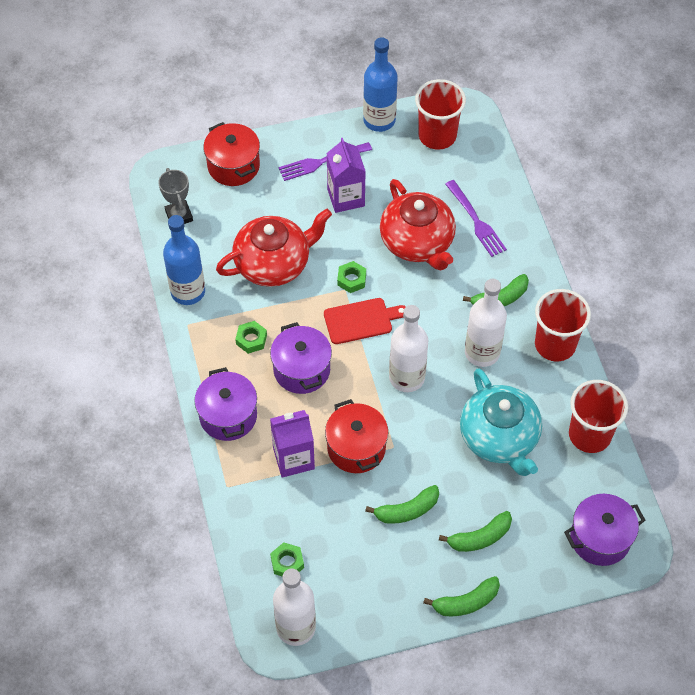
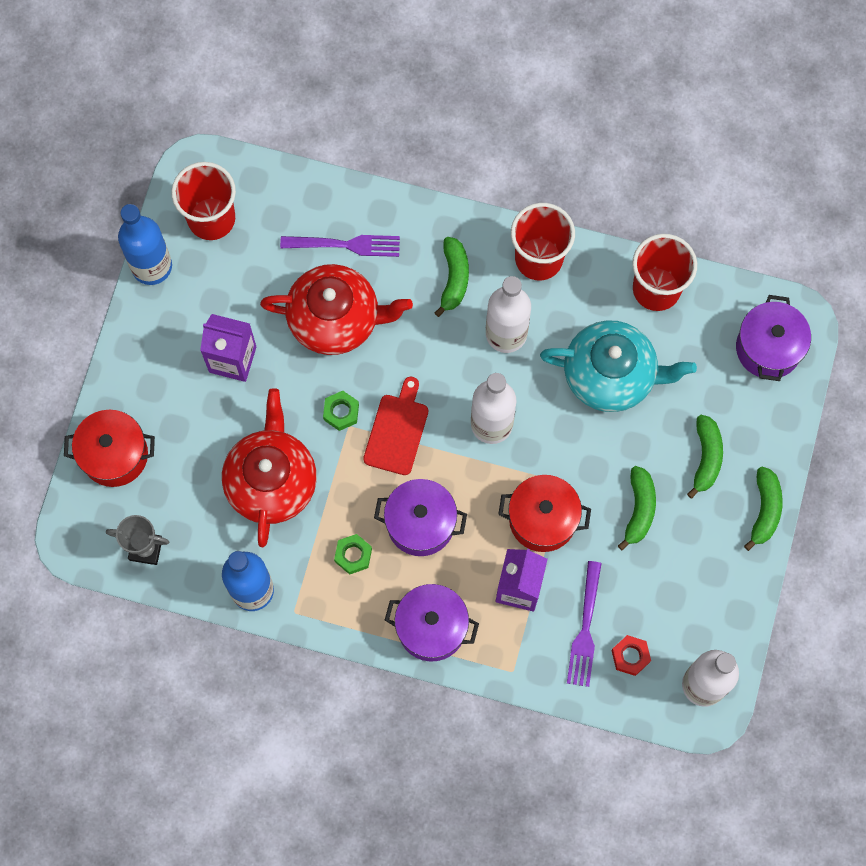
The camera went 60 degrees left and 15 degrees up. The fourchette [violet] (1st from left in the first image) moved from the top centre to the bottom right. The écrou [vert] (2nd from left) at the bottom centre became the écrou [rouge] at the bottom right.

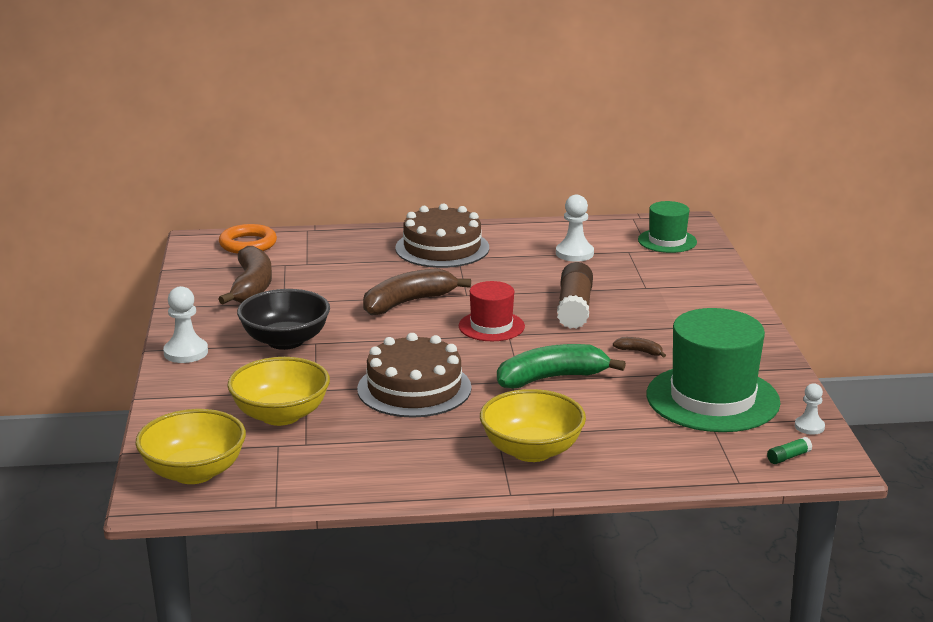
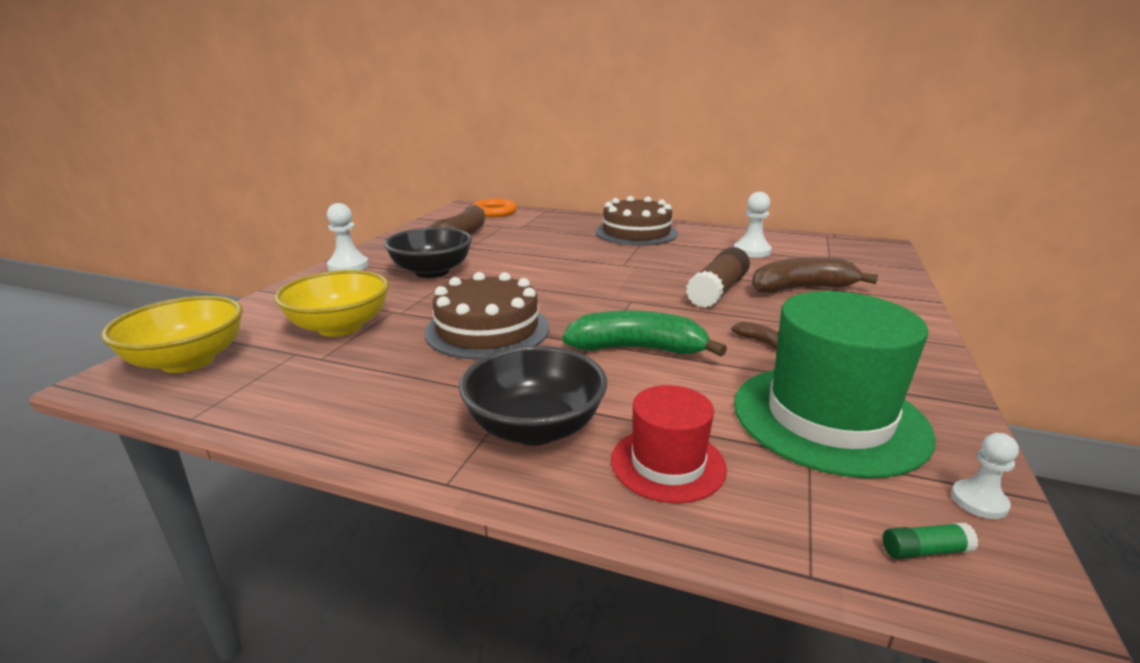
The camera went 25 degrees right and 0 degrees up. The chapeau [vert] (1st from left) at the middle right disappeared. The banane [marron] (2nd from left in the first image) moved from the centre to the middle right. The chapeau [rouge] moved from the centre to the bottom centre. The bol [jaune] (3rd from left) at the bottom centre became the bol [noir] (2nd from left) at the centre.

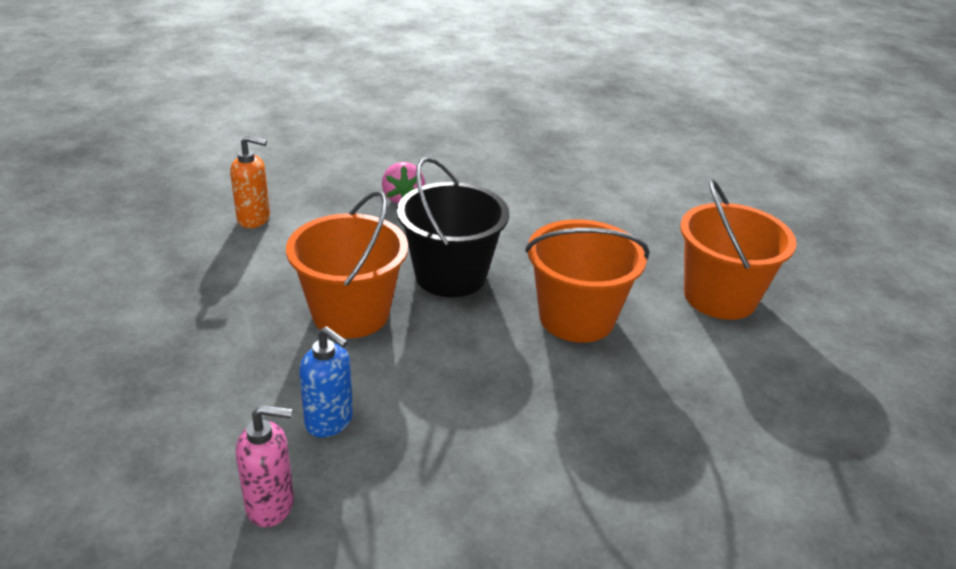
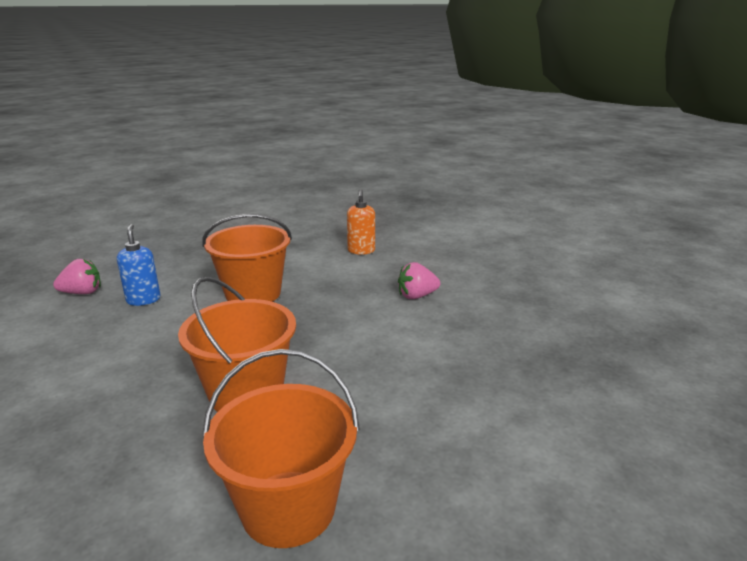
The camera went 85 degrees right and 10 degrees down. The seau [noir] at the centre disappeared. The distributeur de savon [rose] at the bottom left was replaced by the fraise [rose] (1st from left) at the middle left. The distributeur de savon [bleu] at the bottom centre turned 135 degrees clockwise.

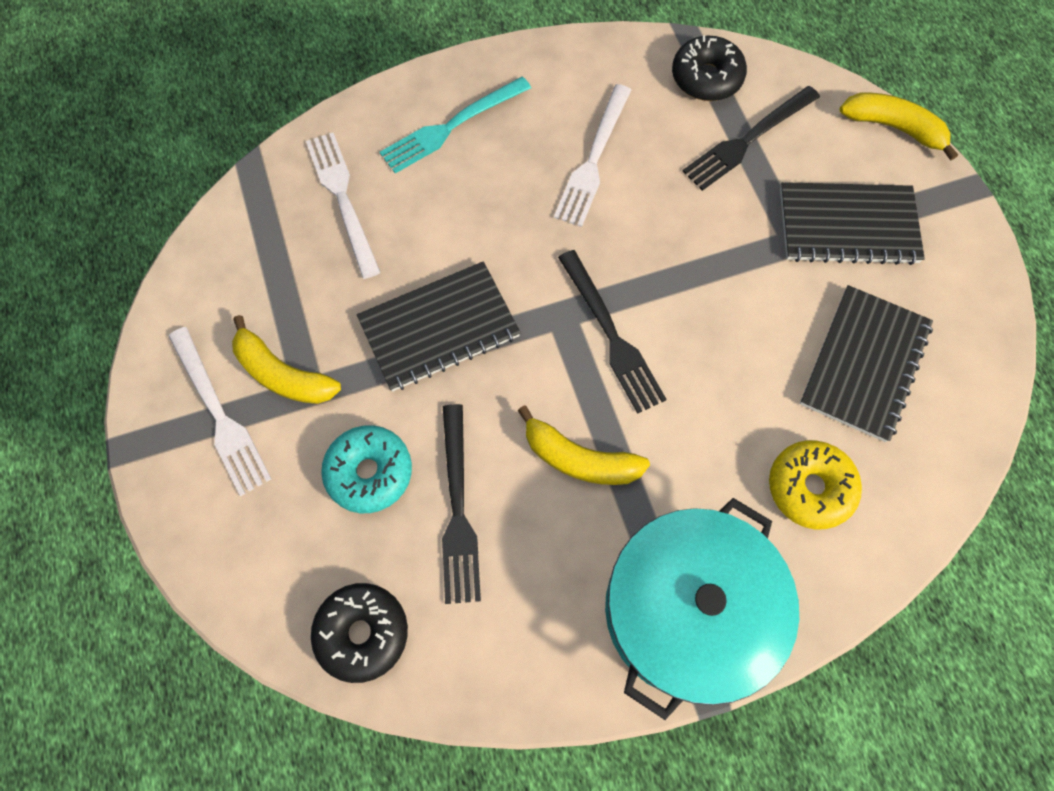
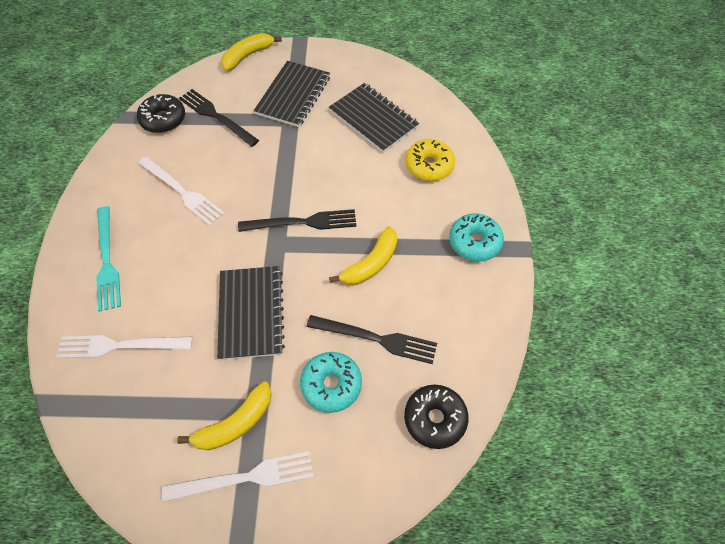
The camera went 70 degrees left and 10 degrees down. The marmite [turquoise] at the bottom centre was replaced by the beignet [turquoise] (2nd from left) at the centre. The fourchette [noir] (3rd from left in the first image) at the top right turned 150 degrees clockwise.

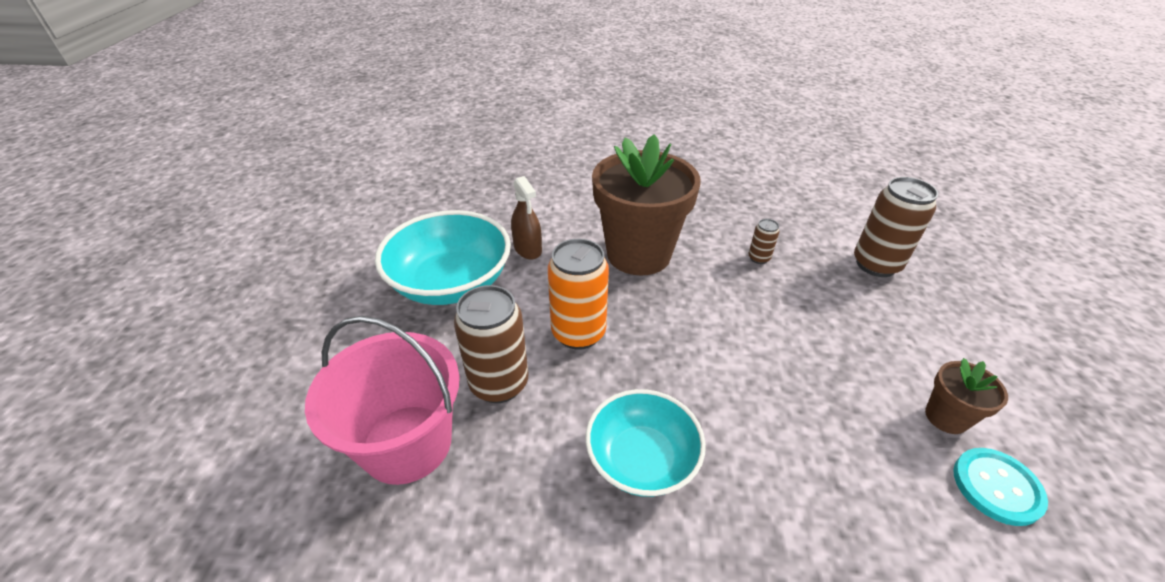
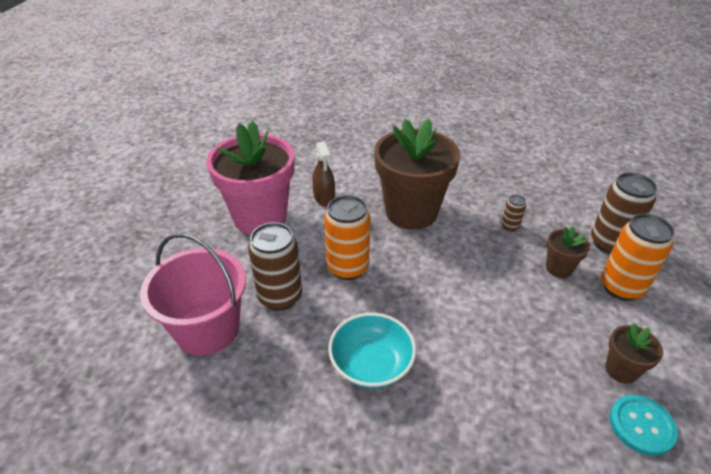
The camera went 10 degrees right and 0 degrees up. The pot de fleurs [marron] (2nd from left) at the middle right appeared. The canette [orange] (2nd from left) at the middle right appeared. The bol [turquoise] (1st from left) at the centre was replaced by the pot de fleurs [rose] at the centre.

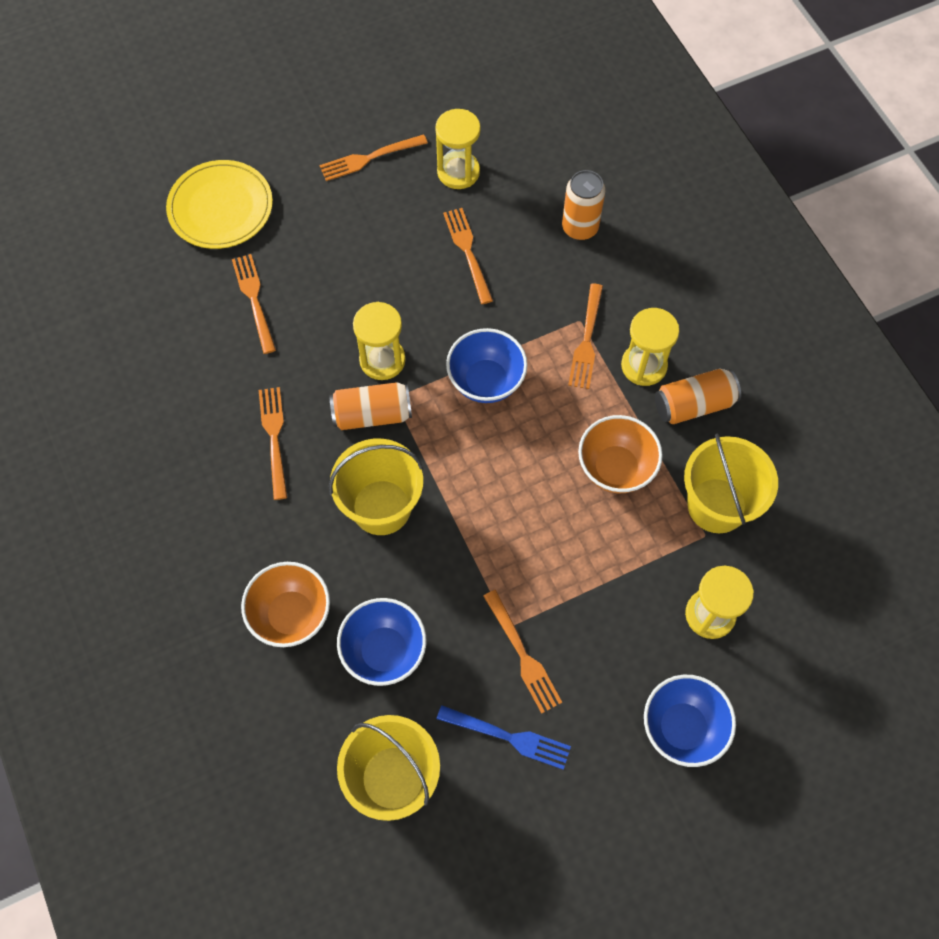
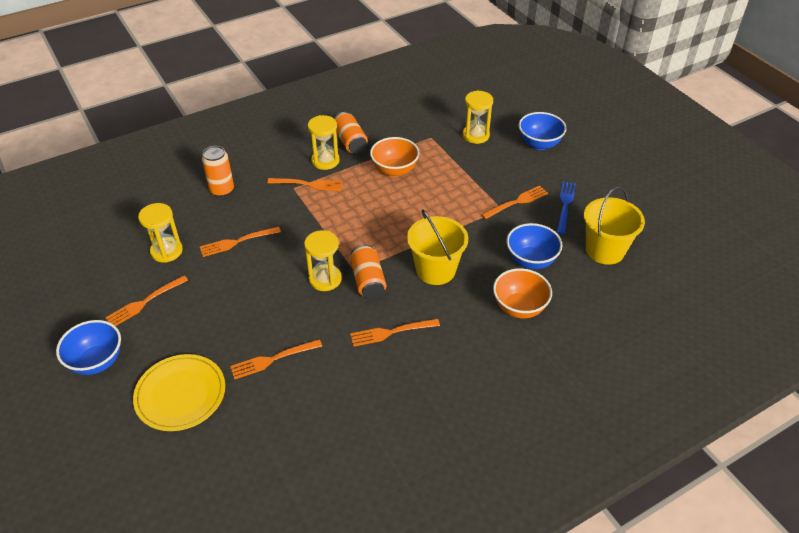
The camera went 95 degrees left and 20 degrees down. The seau [jaune] (3rd from left) at the middle right disappeared. The bol [bleu] (2nd from left in the first image) moved from the centre to the middle left. The fourchette [orange] (3rd from left in the first image) at the top centre turned 75 degrees clockwise.

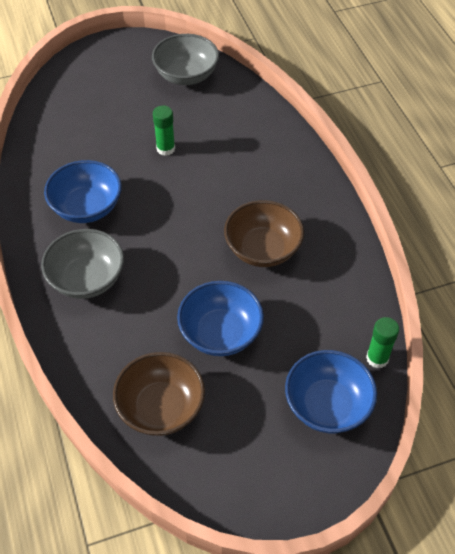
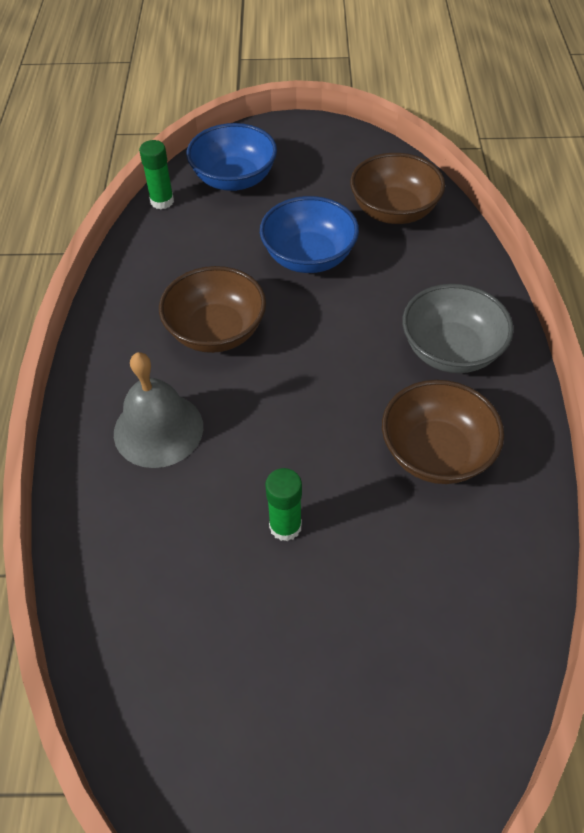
The camera went 160 degrees left and 0 degrees up. The bol [gris] (2nd from left) at the top centre disappeared. The cloche [gris] at the middle left appeared. The bol [bleu] (1st from left) at the middle left became the bol [marron] (3rd from left) at the middle right.

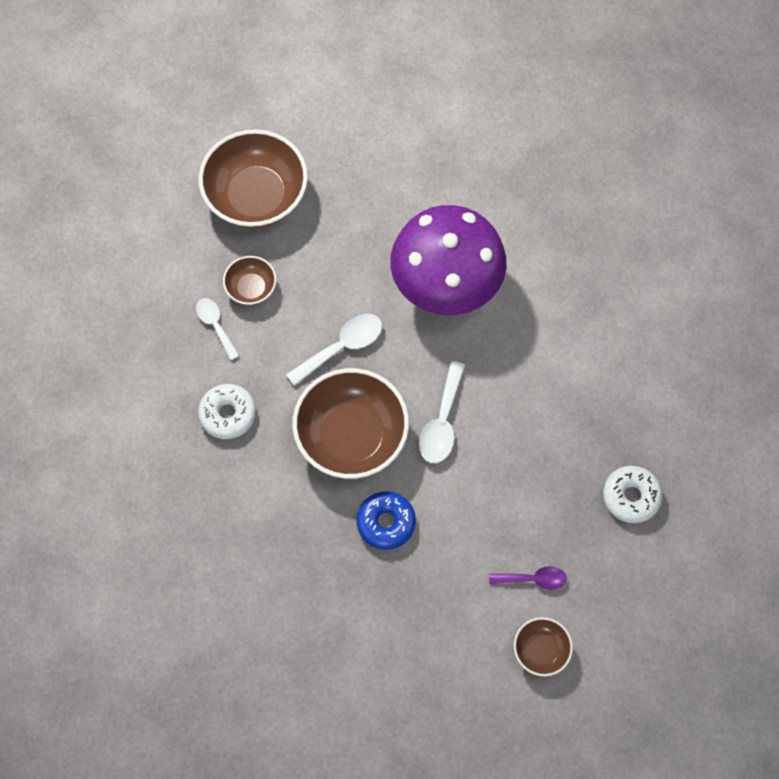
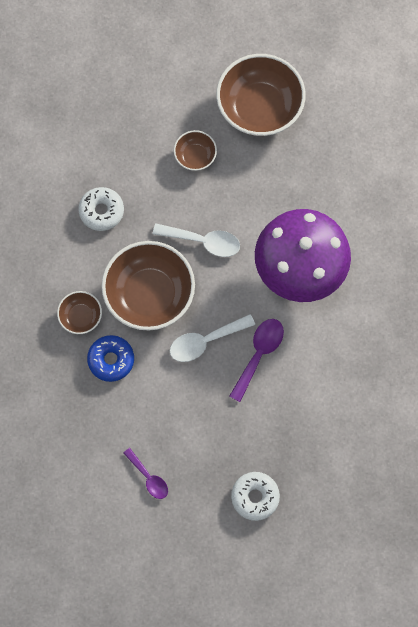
The camera went 50 degrees right and 5 degrees up. The cuillère [blanc] (1st from left) at the middle left disappeared. The cuillère [violet] (2nd from left) at the centre appeared. The bol [marron] (4th from left in the first image) moved from the bottom right to the middle left.

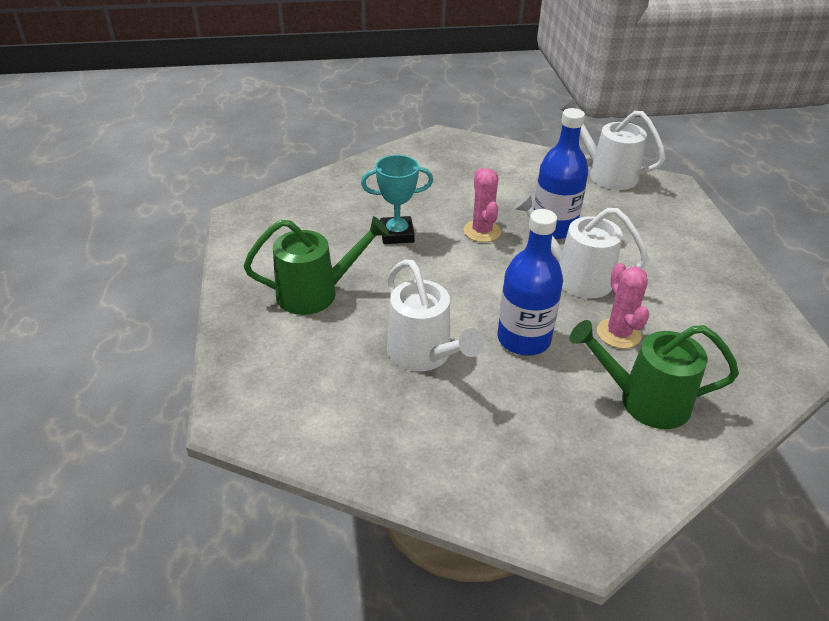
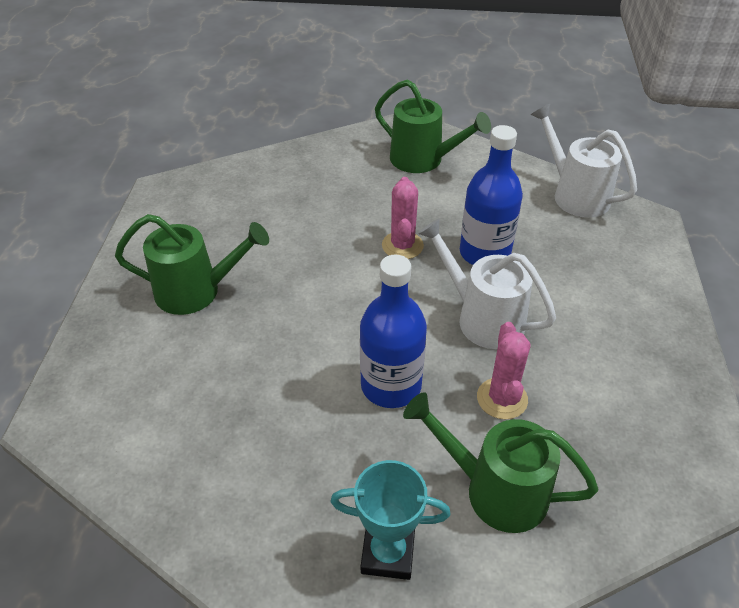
The camera went 15 degrees right and 5 degrees up. The arrosoir [blanc] (1st from left) at the centre disappeared. The arrosoir [vert] (2nd from left) at the top centre appeared. The trophée [turquoise] moved from the top centre to the bottom centre.

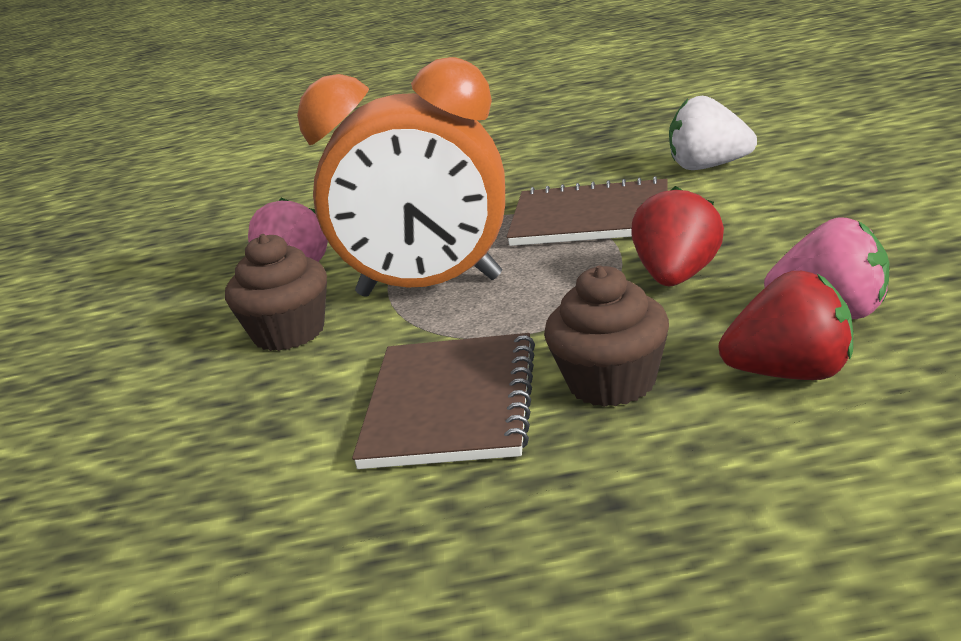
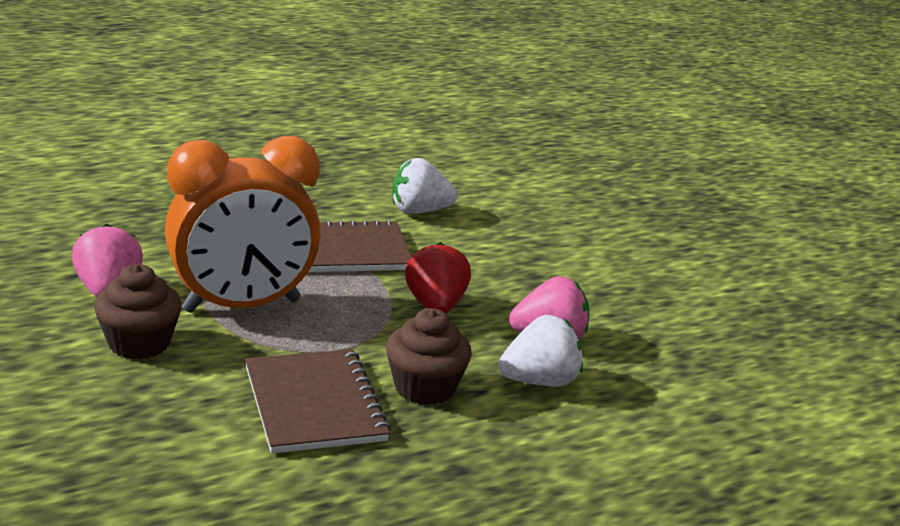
The camera went 30 degrees left and 0 degrees up. The fraise [rouge] (2nd from left) at the middle right became the fraise [blanc] (2nd from left) at the bottom centre.

